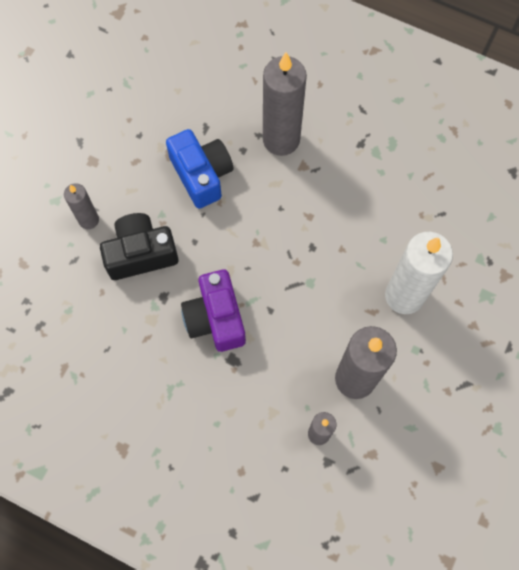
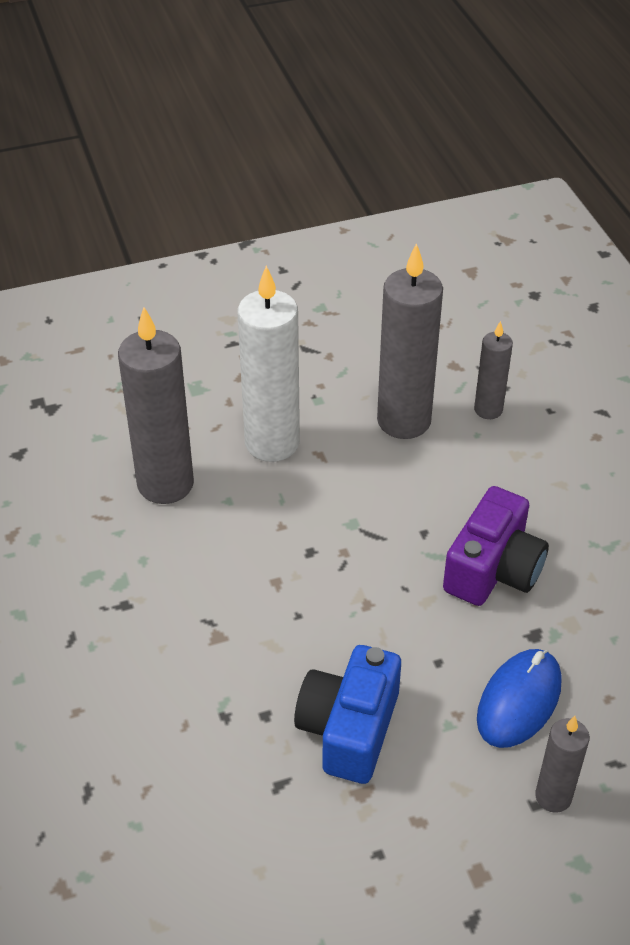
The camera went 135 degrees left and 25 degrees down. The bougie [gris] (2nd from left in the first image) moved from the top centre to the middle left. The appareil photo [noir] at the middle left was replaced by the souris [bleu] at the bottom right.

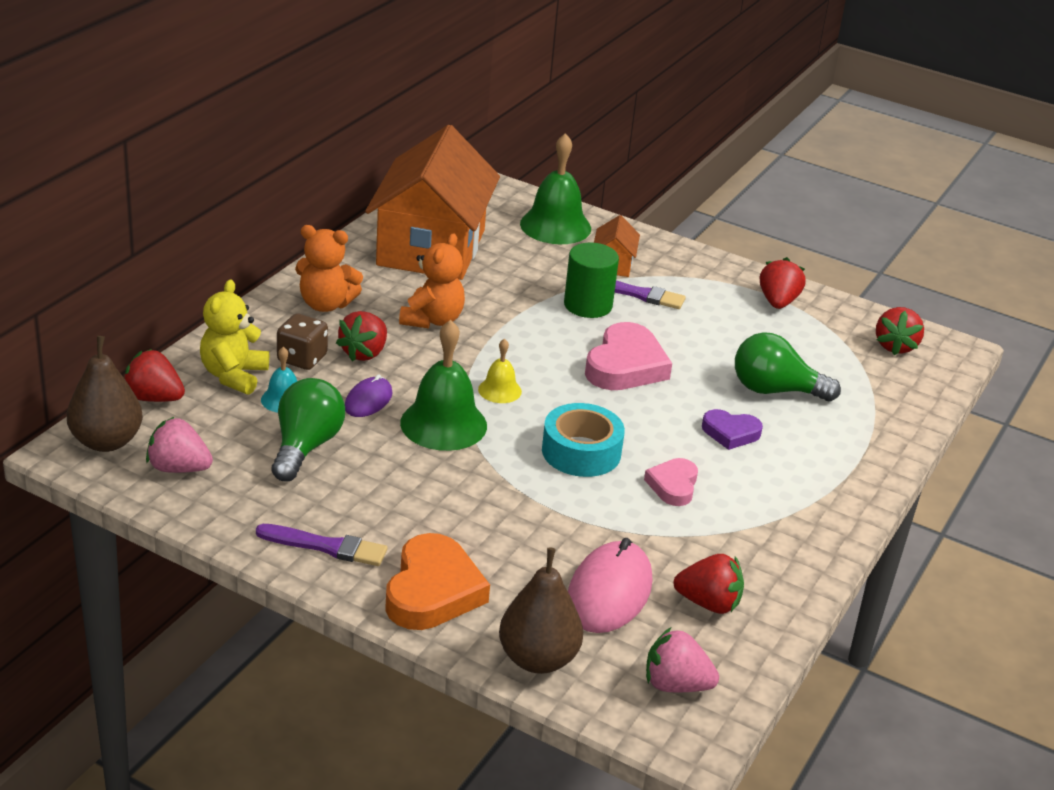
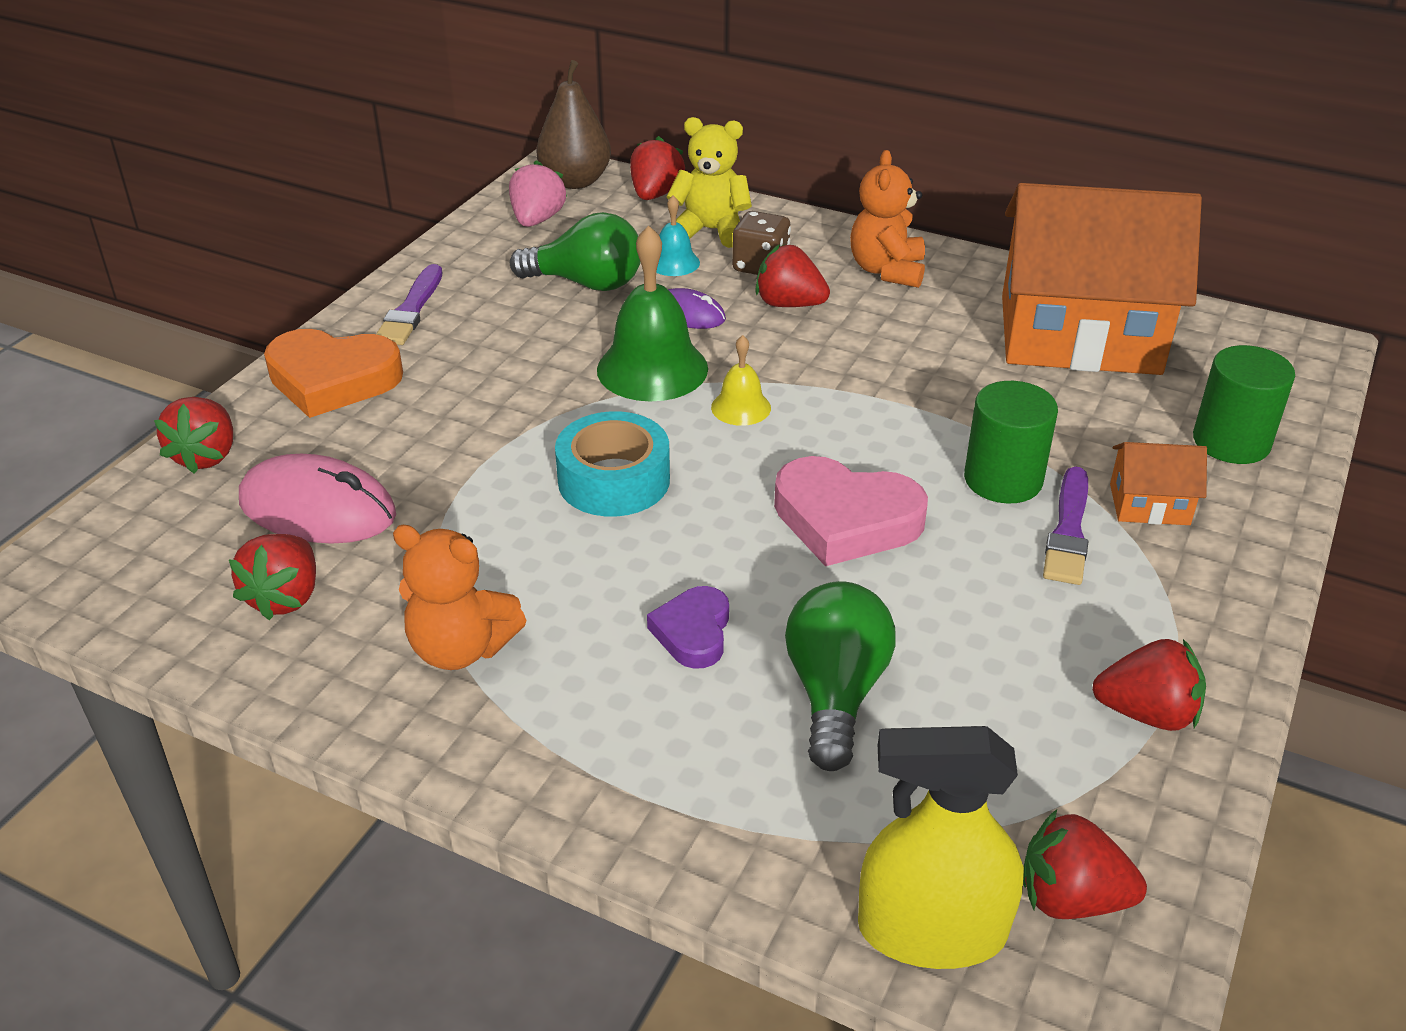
The camera went 90 degrees right and 5 degrees up. The cœur [rose] (2nd from left) at the centre disappeared. The fraise [rose] (2nd from left) at the bottom centre disappeared. The vaporisateur [jaune] at the bottom right appeared. The ours en peluche [orange] (2nd from left in the first image) moved from the centre to the middle left. The poire [marron] (2nd from left) at the bottom centre was replaced by the fraise [rouge] (1st from left) at the middle left. The cloche [vert] (2nd from left) at the top centre was replaced by the cylindre [vert] (2nd from left) at the middle right.

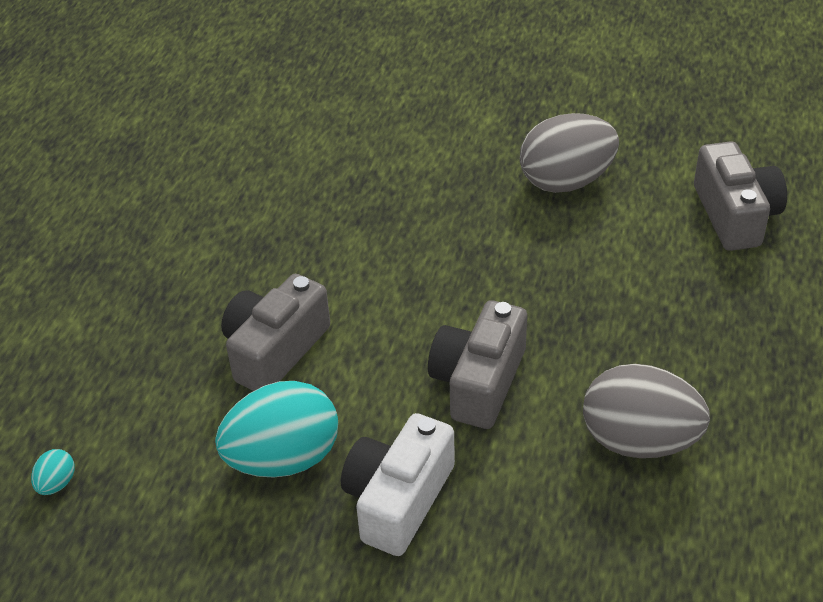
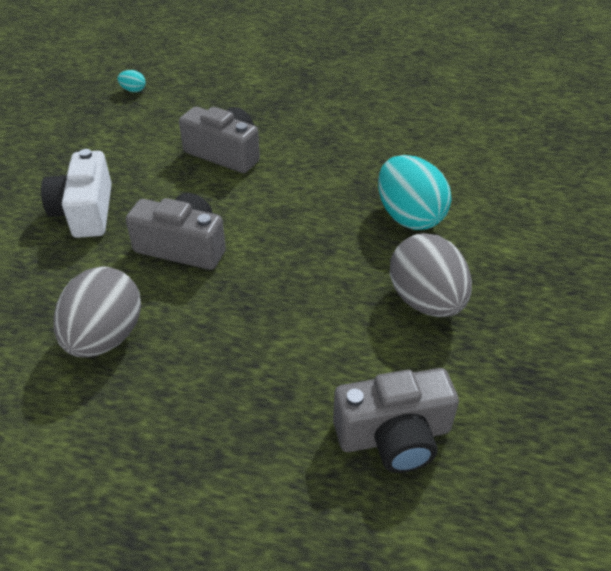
The camera went 85 degrees right and 0 degrees up. The œuf [turquoise] (2nd from left) moved from the bottom centre to the middle right. The appareil photo [blanc] at the bottom centre turned 120 degrees counterclockwise.

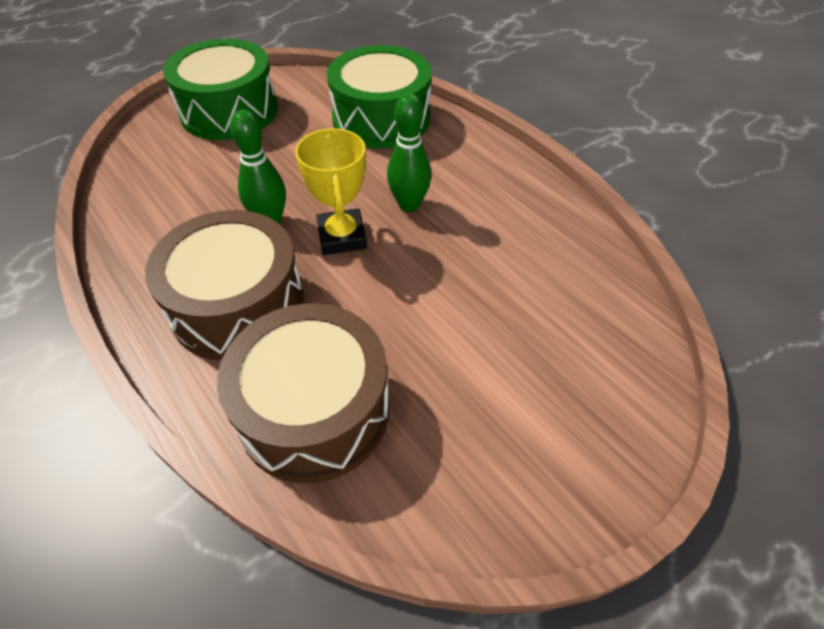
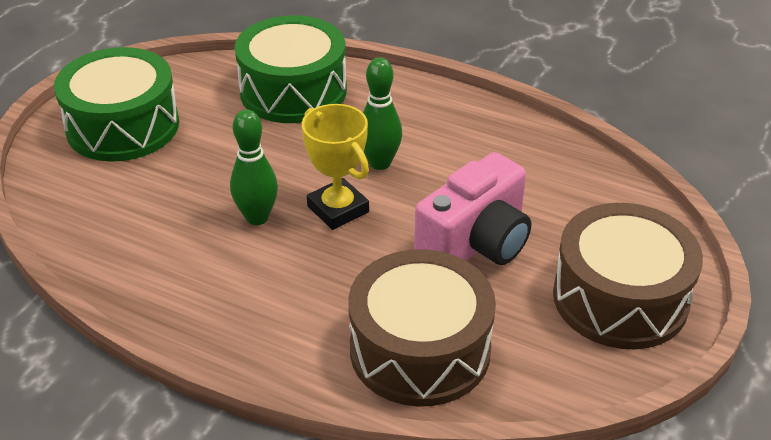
The camera went 25 degrees left and 10 degrees down. The appareil photo [rose] at the centre appeared. The tambour [marron] (1st from left in the first image) moved from the middle left to the middle right.

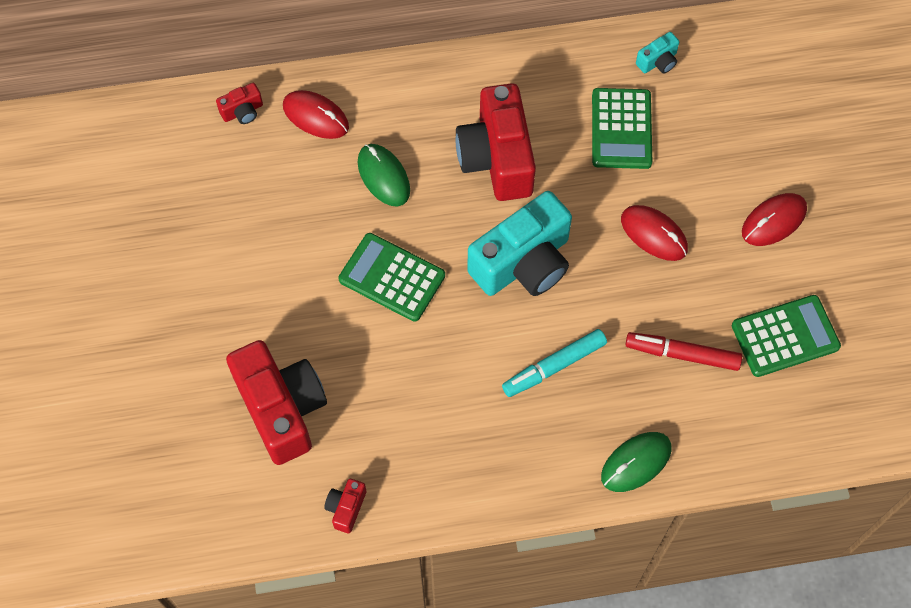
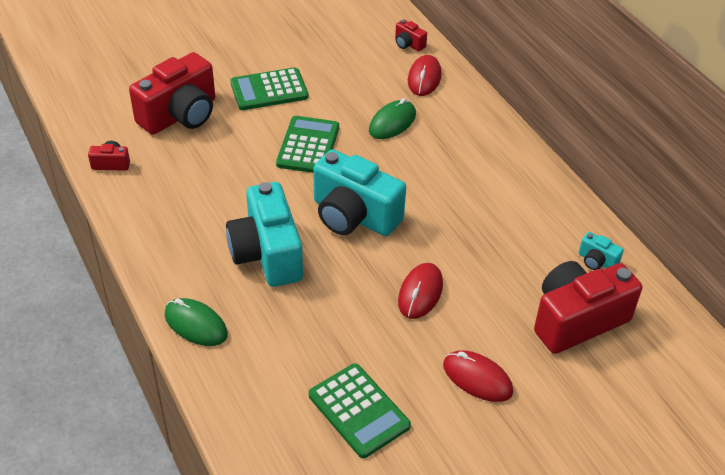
The camera went 70 degrees right and 20 degrees down. The feutre [rouge] at the middle right disappeared. The appareil photo [rouge] (4th from left) moved from the top centre to the middle right. The calculatrice [vert] (2nd from left in the first image) moved from the top right to the top centre. The feutre [turquoise] at the centre was replaced by the appareil photo [turquoise] (1st from left) at the centre.

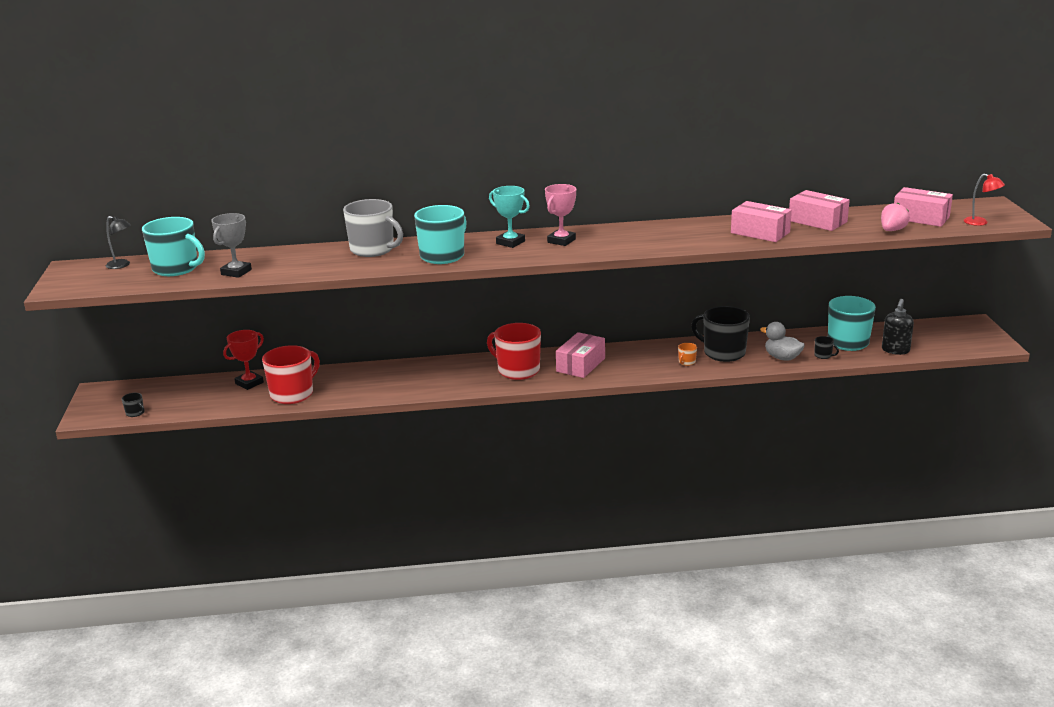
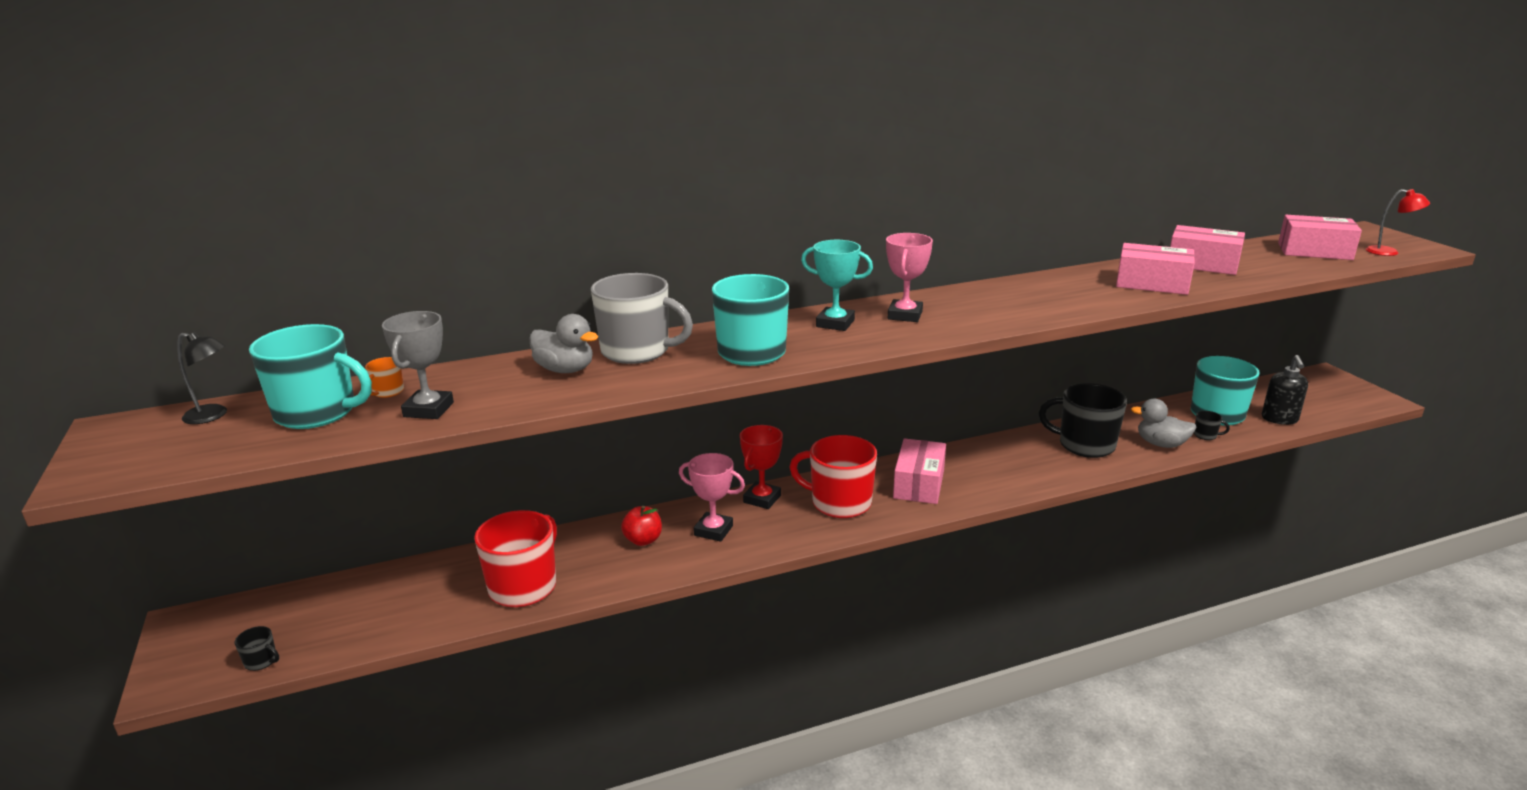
The camera went 15 degrees left and 0 degrees up. The fraise [rose] at the top right disappeared. The canard [gris] (1st from left) at the centre appeared. The pomme [rouge] at the centre appeared. The trophée [rose] (1st from left) at the centre appeared. The trophée [rouge] moved from the middle left to the centre. The tasse [orange] moved from the centre to the middle left.

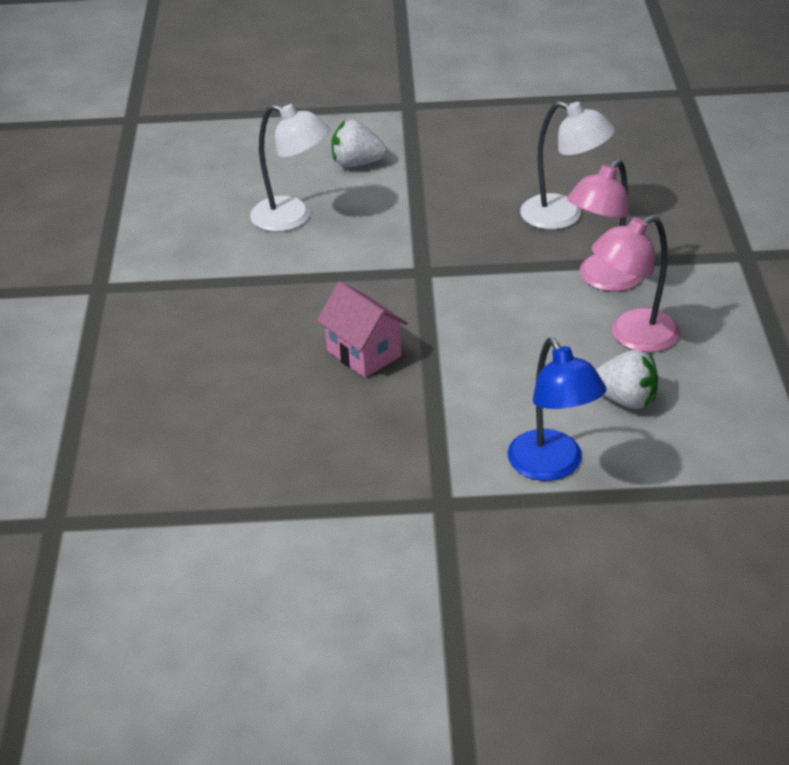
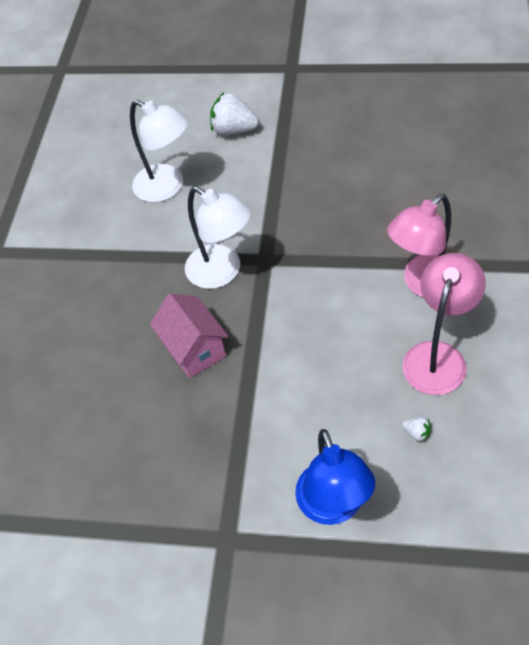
The camera went 15 degrees right and 15 degrees up. The lampe [blanc] (2nd from left) moved from the top right to the centre. The lampe [rose] (2nd from left) at the middle right turned 135 degrees clockwise. The fraise [blanc] (2nd from left) at the middle right changed to 0.45 times the size.

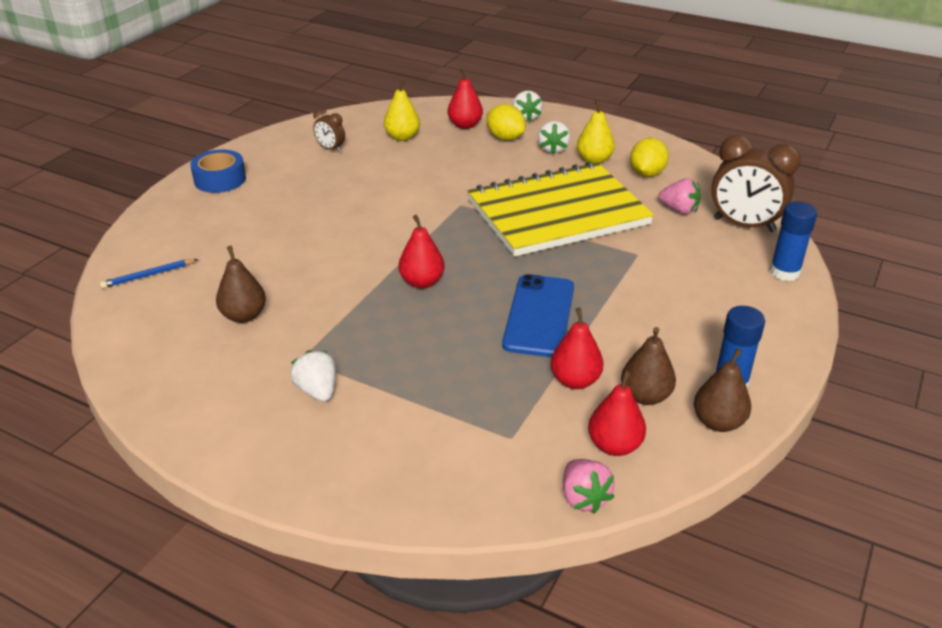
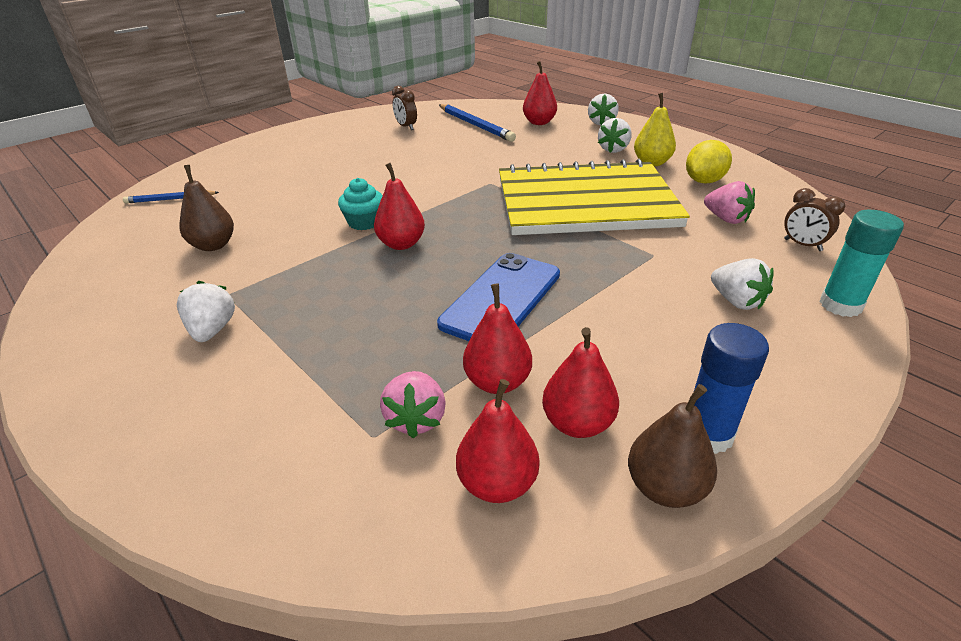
The camera went 20 degrees right and 0 degrees up. The ruban adhésif [bleu] at the top left disappeared. The citron [jaune] (1st from left) at the top centre disappeared. The muffin [turquoise] at the top centre appeared. The fraise [blanc] (4th from left) at the middle right appeared. The fraise [rose] (1st from left) moved from the bottom centre to the centre. The poire [jaune] (1st from left) at the top centre was replaced by the crayon [bleu] (2nd from left) at the top centre. The poire [marron] (2nd from left) at the middle right became the poire [rouge] (5th from left) at the centre. The bâton de colle [bleu] (2nd from left) at the middle right became the bâton de colle [turquoise] at the middle right. The réveil [marron] (2nd from left) at the top right changed to 0.50 times the size.

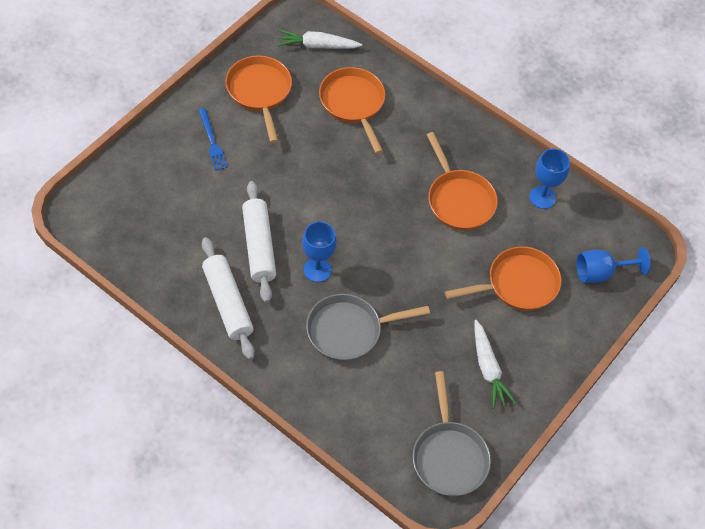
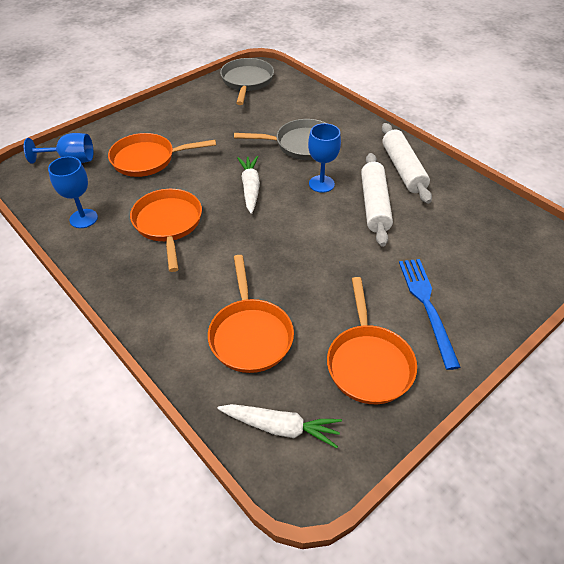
The camera went 165 degrees left and 10 degrees down. The carotte [blanc] (2nd from left in the first image) moved from the bottom right to the top centre. The fourchette [bleu] at the top left changed to 1.52 times the size.

